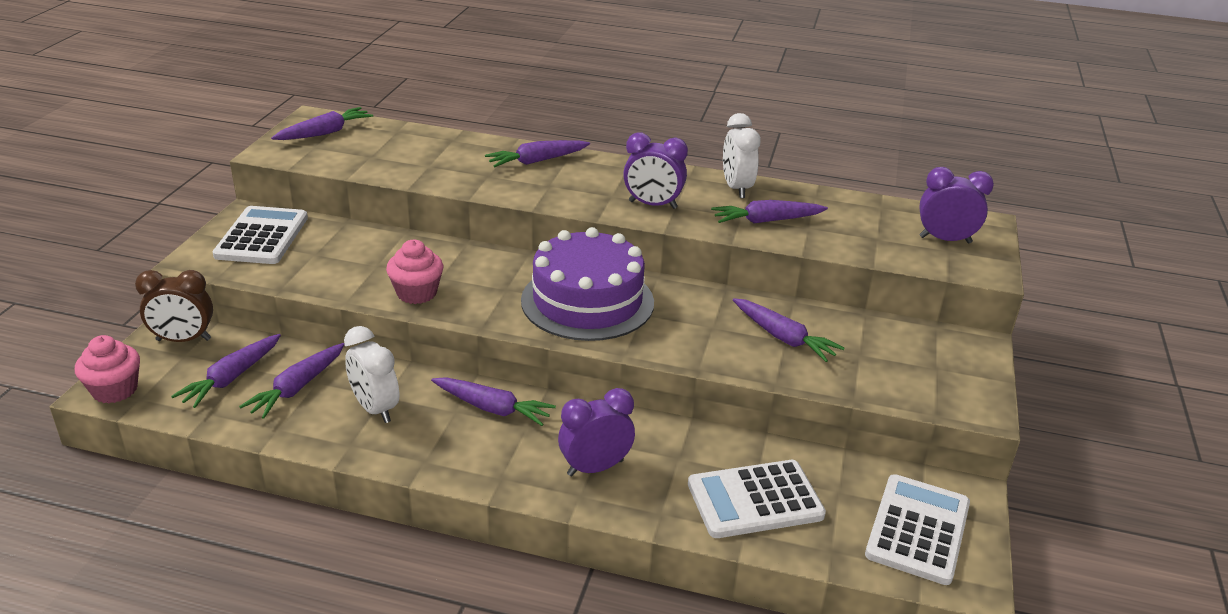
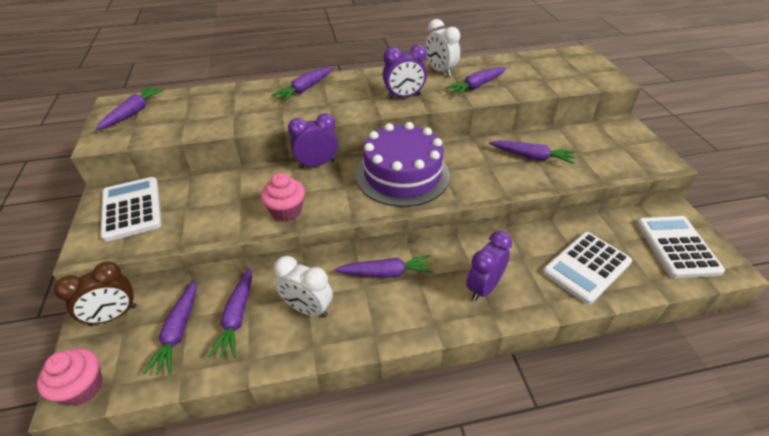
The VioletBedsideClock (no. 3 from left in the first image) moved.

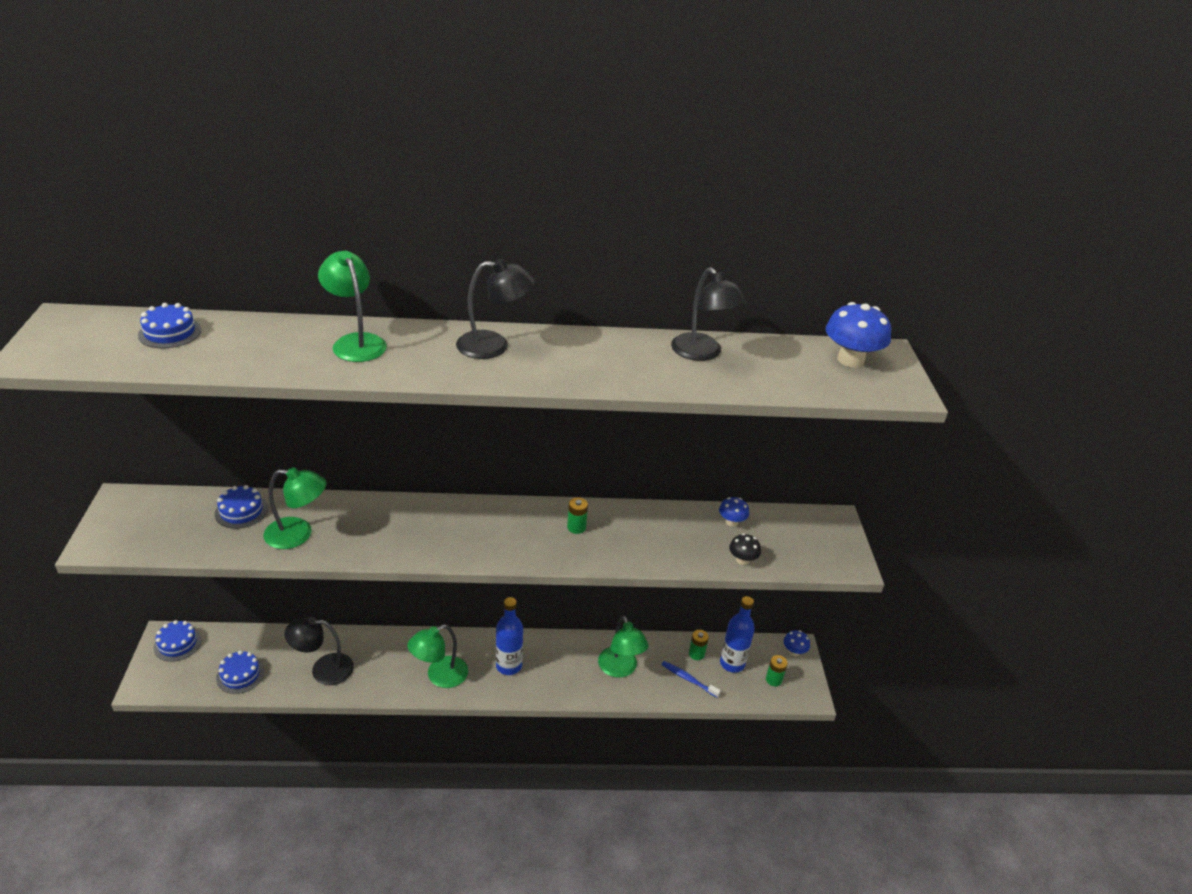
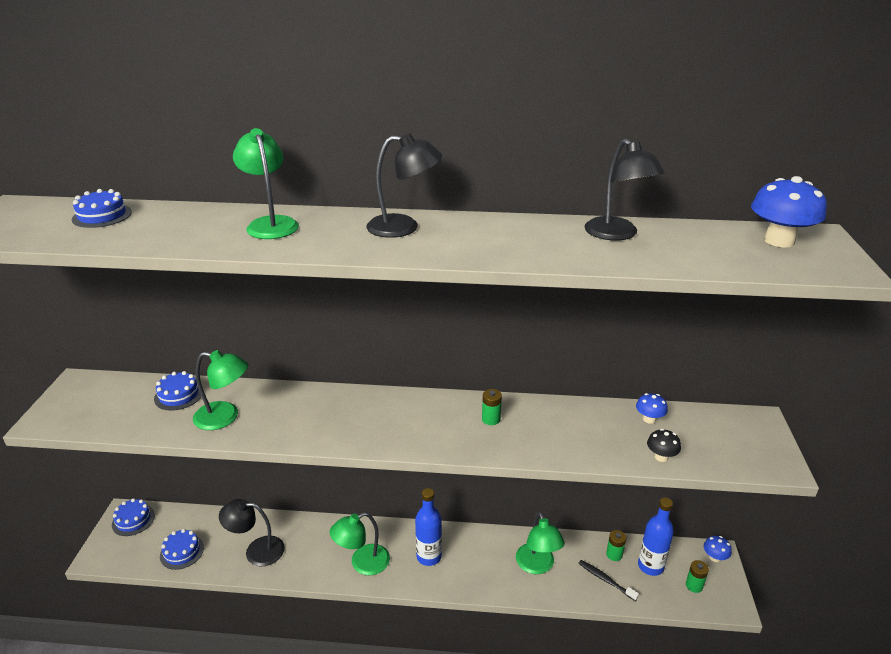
The CobaltToothBrush became the JetBlackToothBrush.

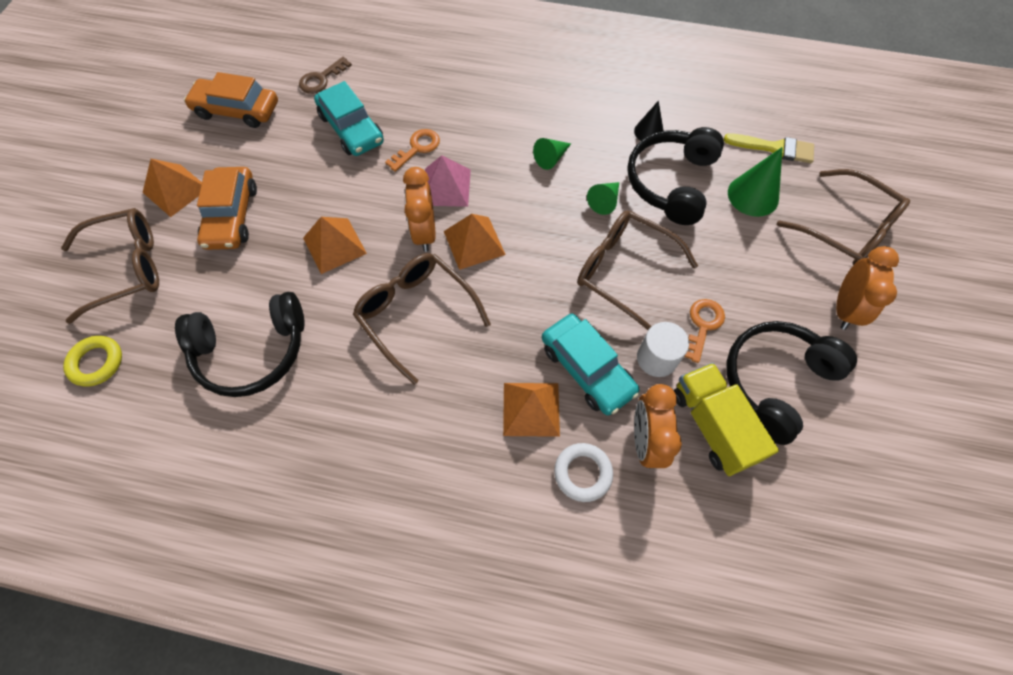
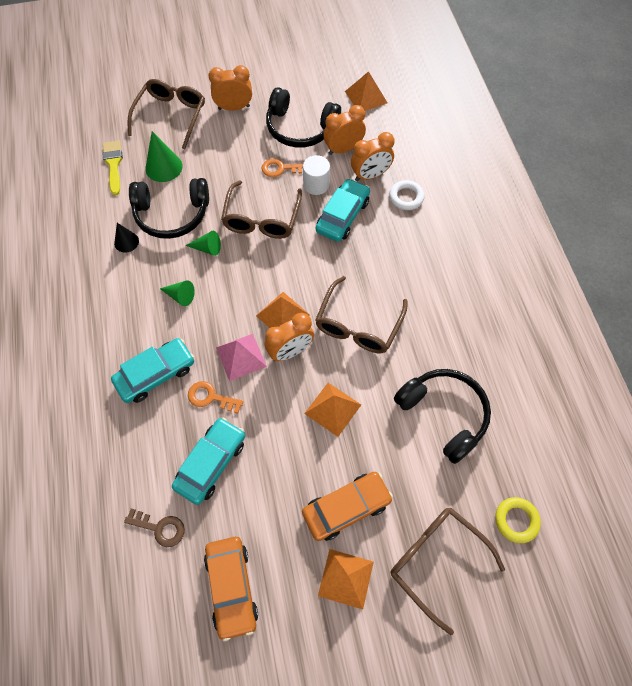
The BrightYellowTruck was replaced by the OrangeBedsideClock (no. 3 from left). The OrangeSolidPyramid (no. 4 from left) moved. The AquaToyCar (no. 1 from left) appeared.

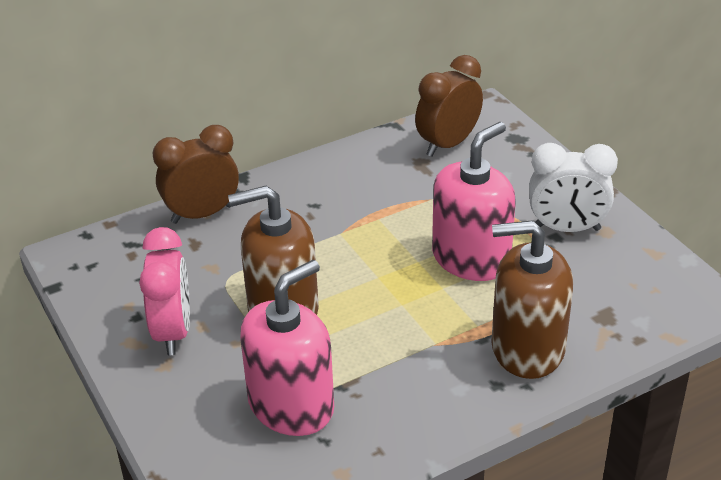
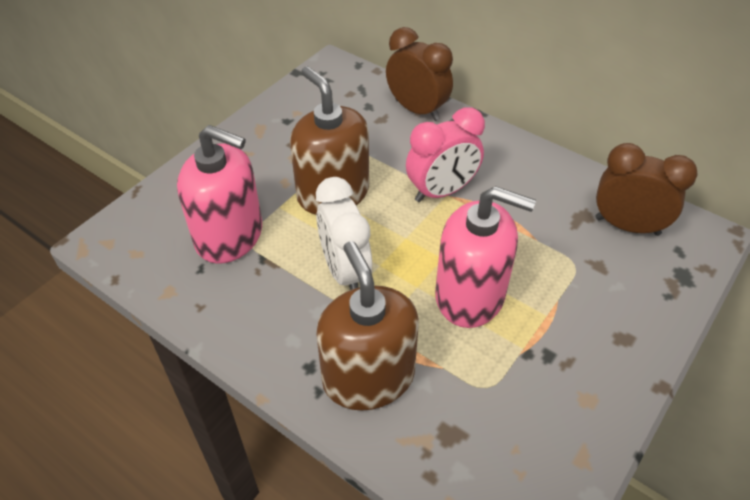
The WhiteBedsideClock moved. The PinkBedsideClock moved.

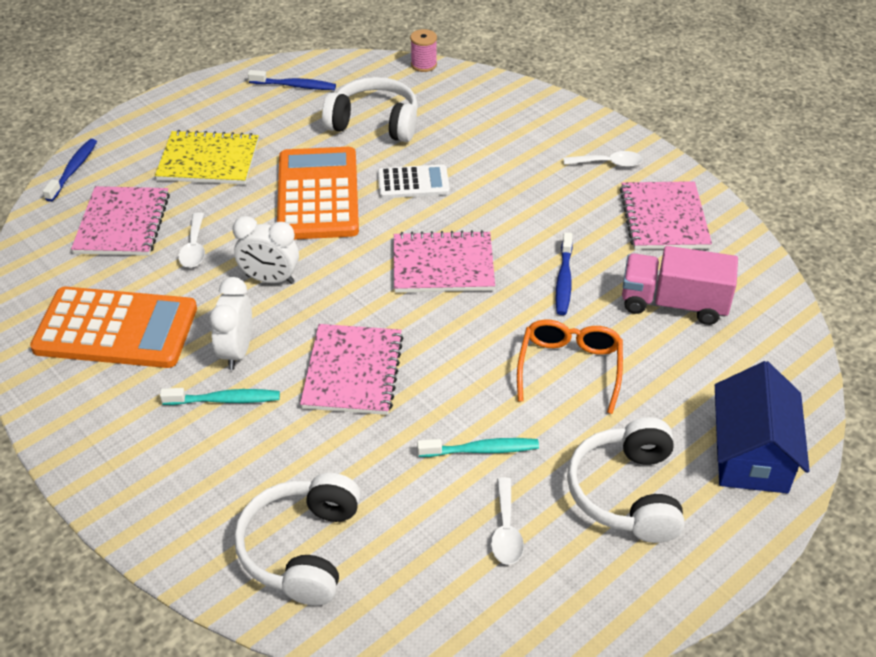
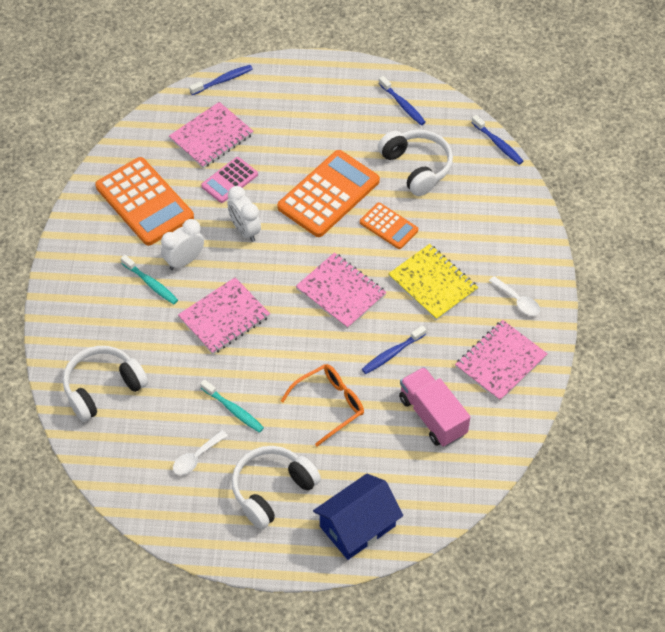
The PinkReelOfThread was replaced by the CobaltToothBrush (no. 4 from left). The BrightYellowNotepad moved. The WhiteAddingMachine became the OrangeAddingMachine (no. 3 from left). The WhiteSpoon (no. 1 from left) was replaced by the PinkAddingMachine.

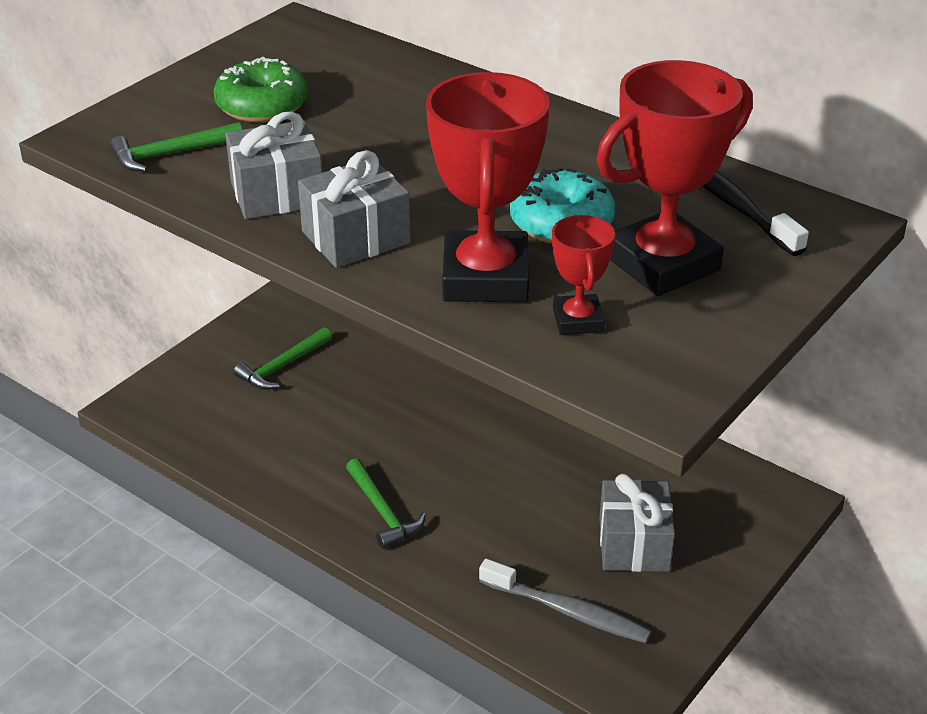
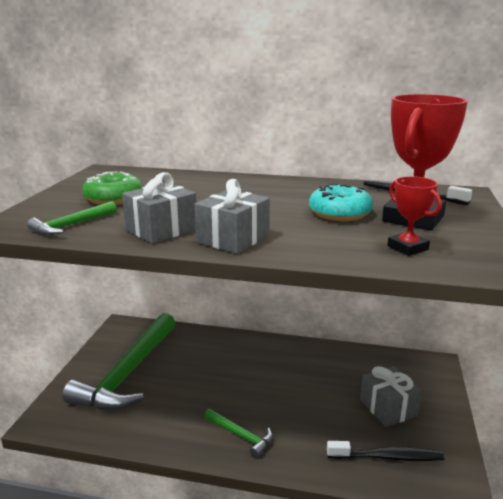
The ScarletAwardCup (no. 1 from left) disappeared. The EmeraldCarpenter'sHammer (no. 2 from left) changed to 2.29 times the size. The AshGreyToothBrush became the JetBlackToothBrush (no. 1 from left).

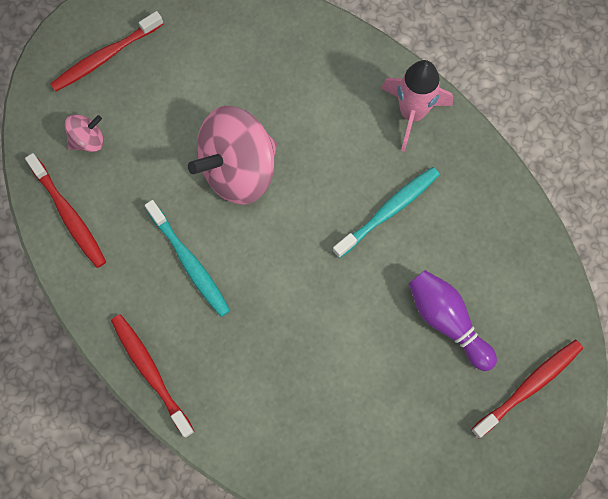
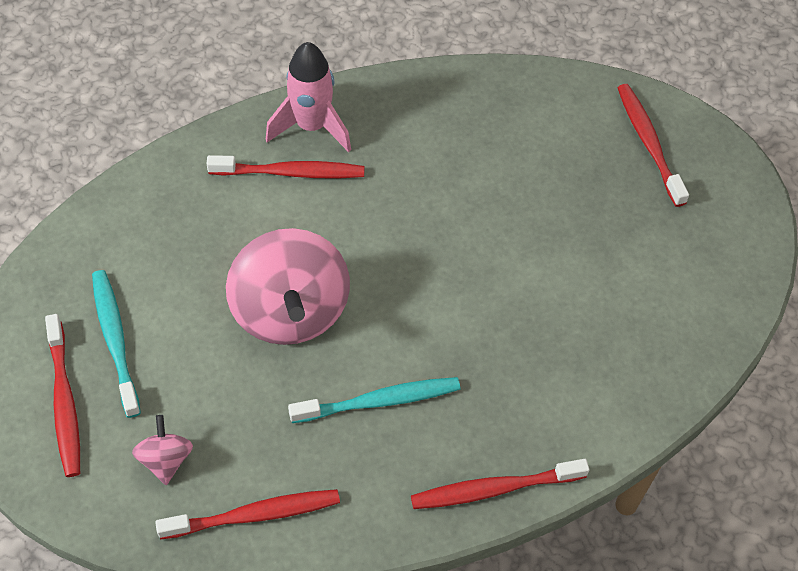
The AquaToothBrush (no. 2 from left in the first image) moved. The VioletBowlingPin disappeared. The ScarletToothBrush (no. 3 from left) appeared.

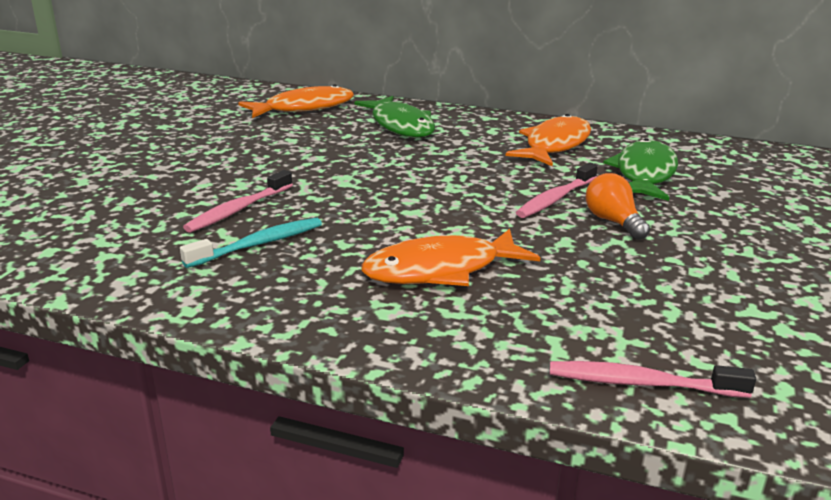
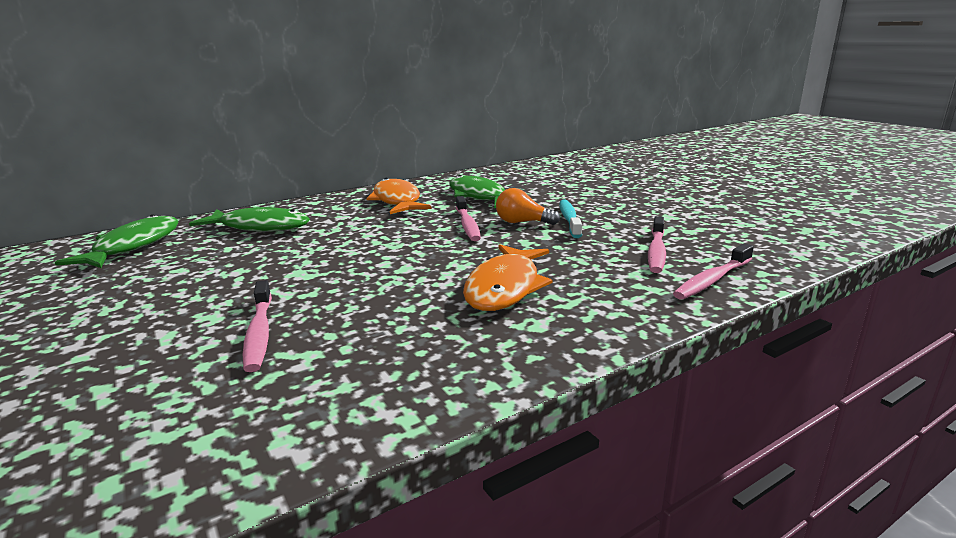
The OrangeFish (no. 1 from left) became the EmeraldFish (no. 1 from left). The AquaToothBrush moved. The PinkToothBrush (no. 3 from left) appeared.

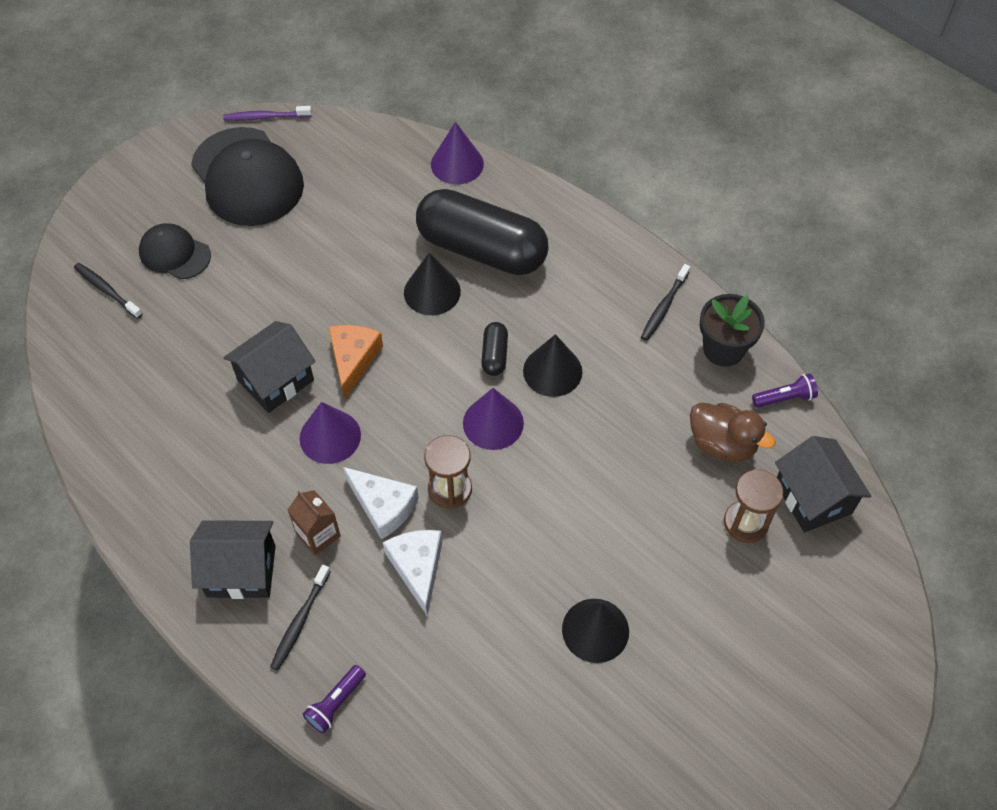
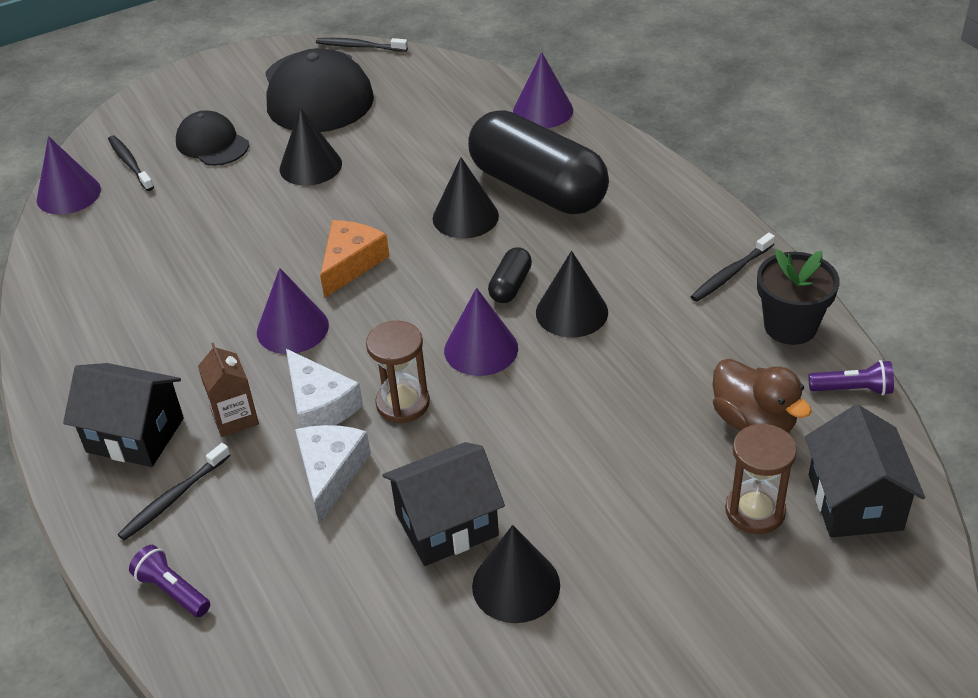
The VioletToothBrush became the JetBlackToothBrush (no. 3 from left). The JetBlackToyHouse (no. 2 from left) moved. The VioletTorch (no. 1 from left) turned 75 degrees clockwise. The JetBlackSolidCone (no. 1 from left) appeared. The VioletSolidCone (no. 1 from left) appeared.

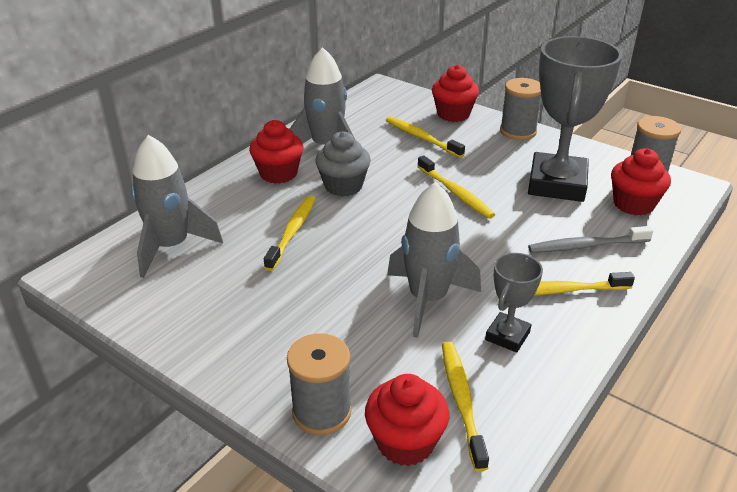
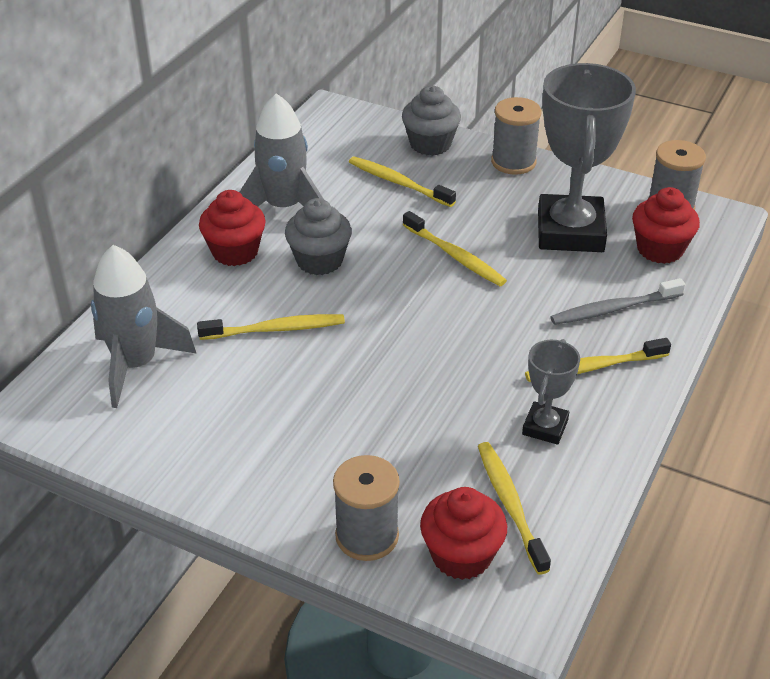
The ScarletFairyCake (no. 3 from left) became the AshGreyFairyCake (no. 2 from left). The AshGreyToyRocket (no. 3 from left) disappeared. The BrightYellowToothBrush (no. 1 from left) turned 75 degrees clockwise.

